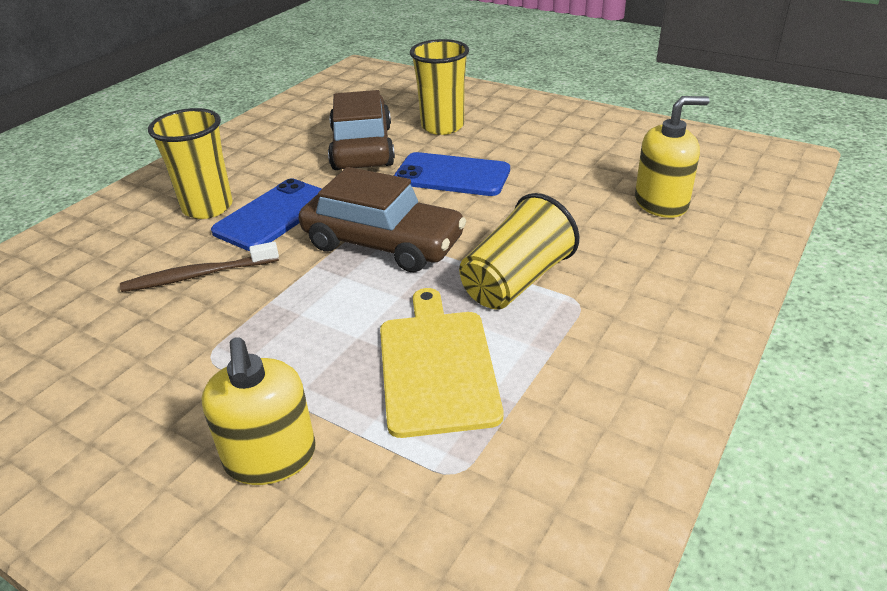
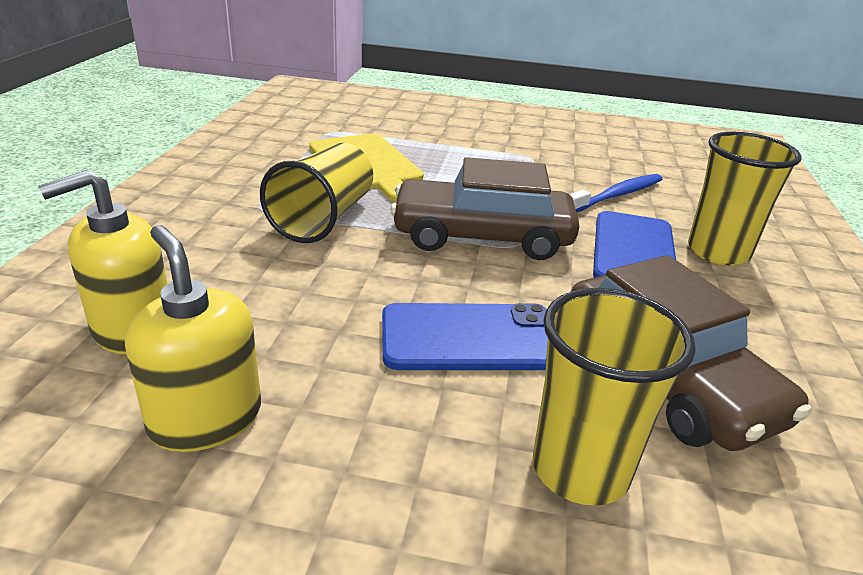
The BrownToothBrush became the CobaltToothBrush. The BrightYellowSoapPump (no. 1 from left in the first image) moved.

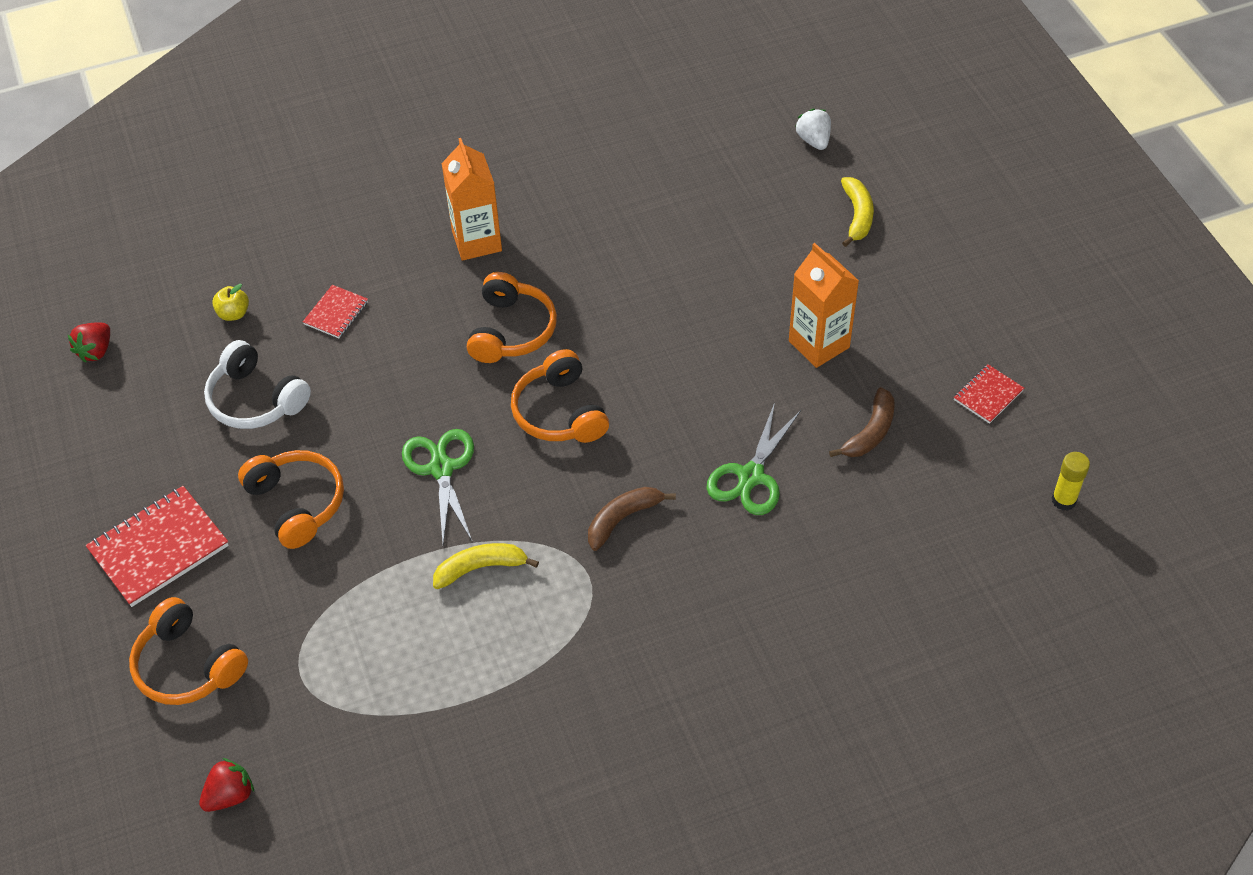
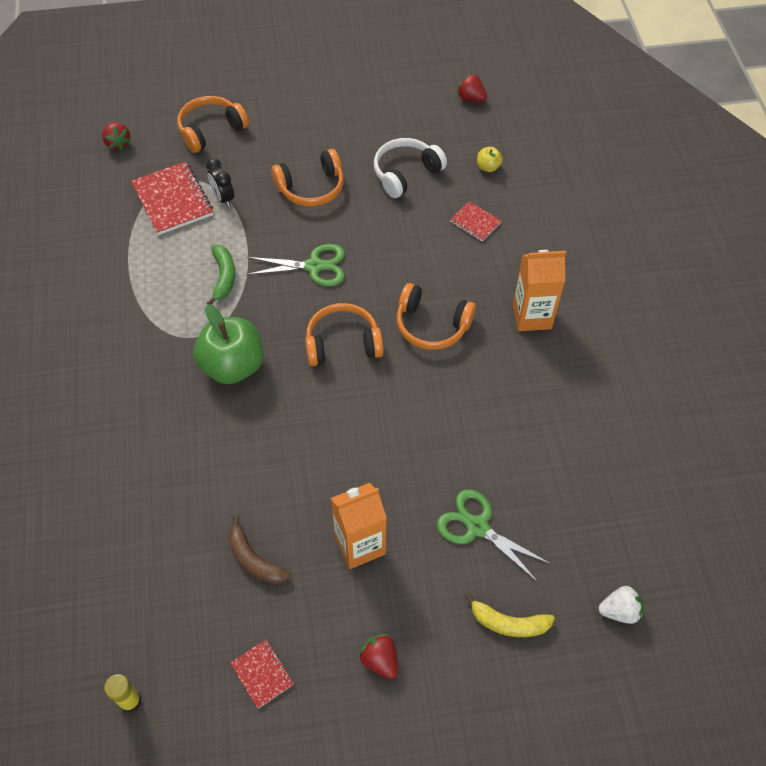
The EmeraldScissors (no. 2 from left) moved. The ScarletNotepad (no. 1 from left) moved. The BrownToyBanana (no. 1 from left) was replaced by the EmeraldAppleFruit. The BrightYellowToyBanana (no. 1 from left) became the EmeraldToyBanana. The JetBlackBedsideClock appeared. The ScarletToyStrawberry (no. 2 from left) appeared.

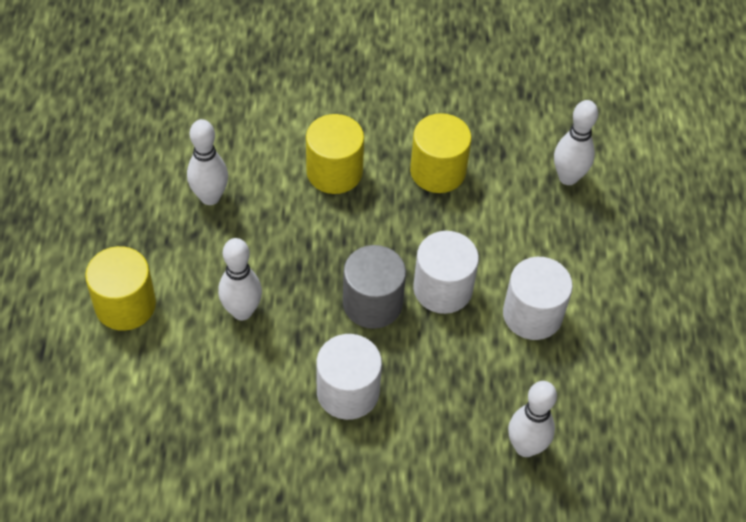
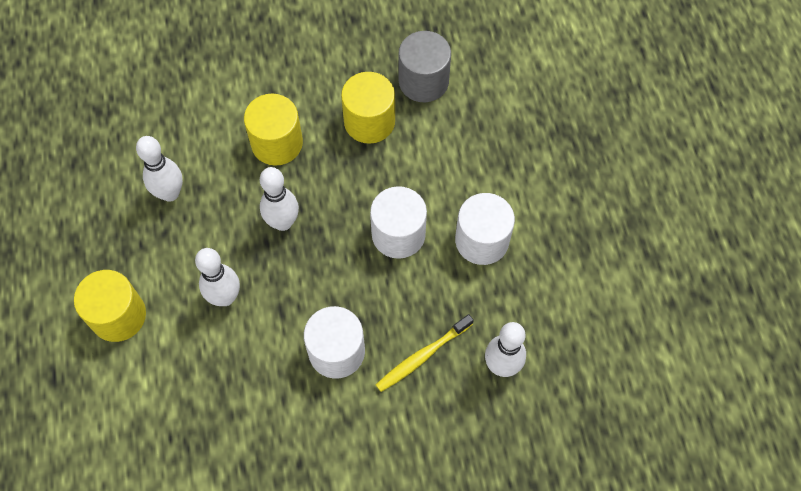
The WhiteBowlingPin (no. 4 from left in the first image) moved. The AshGreyCylinderShape moved. The BrightYellowToothBrush appeared.

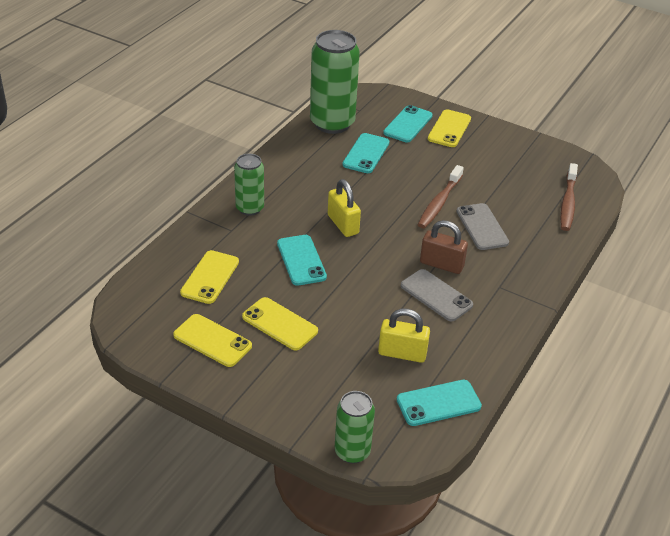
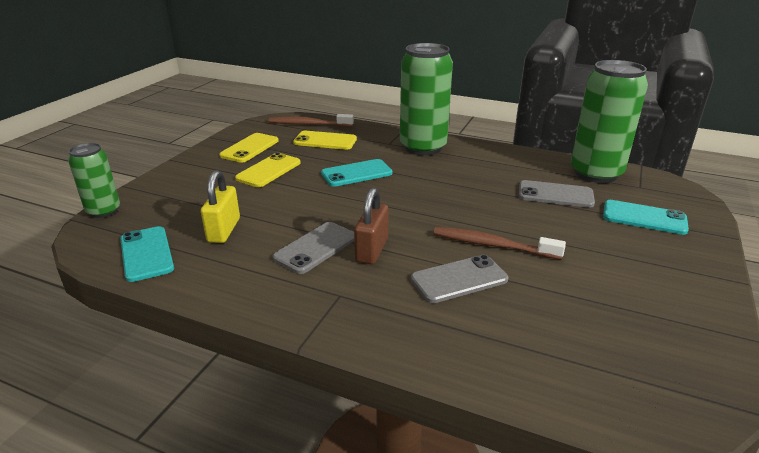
The BrightYellowPhone (no. 4 from left) disappeared. The AquaPhone (no. 2 from left) became the AshGreyPhone (no. 3 from left). The EmeraldTin (no. 1 from left in the first image) changed to 1.78 times the size. The BrownToothBrush (no. 2 from left in the first image) moved. The BrightYellowPadlock (no. 1 from left) disappeared.

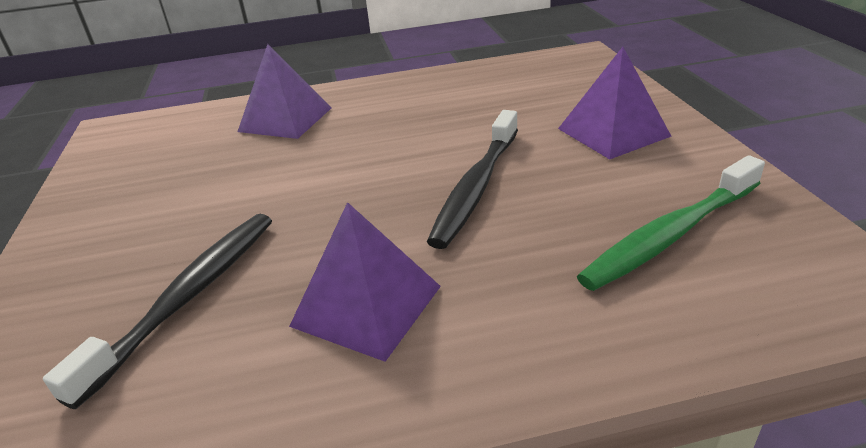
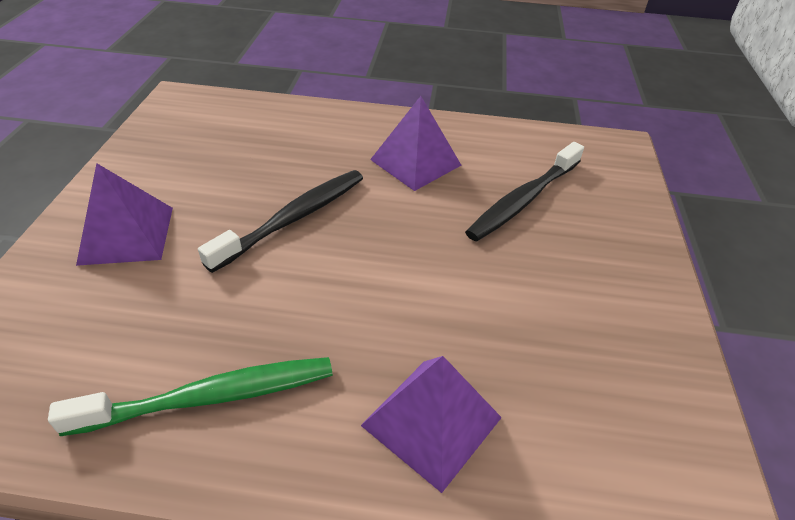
The EmeraldToothBrush moved.

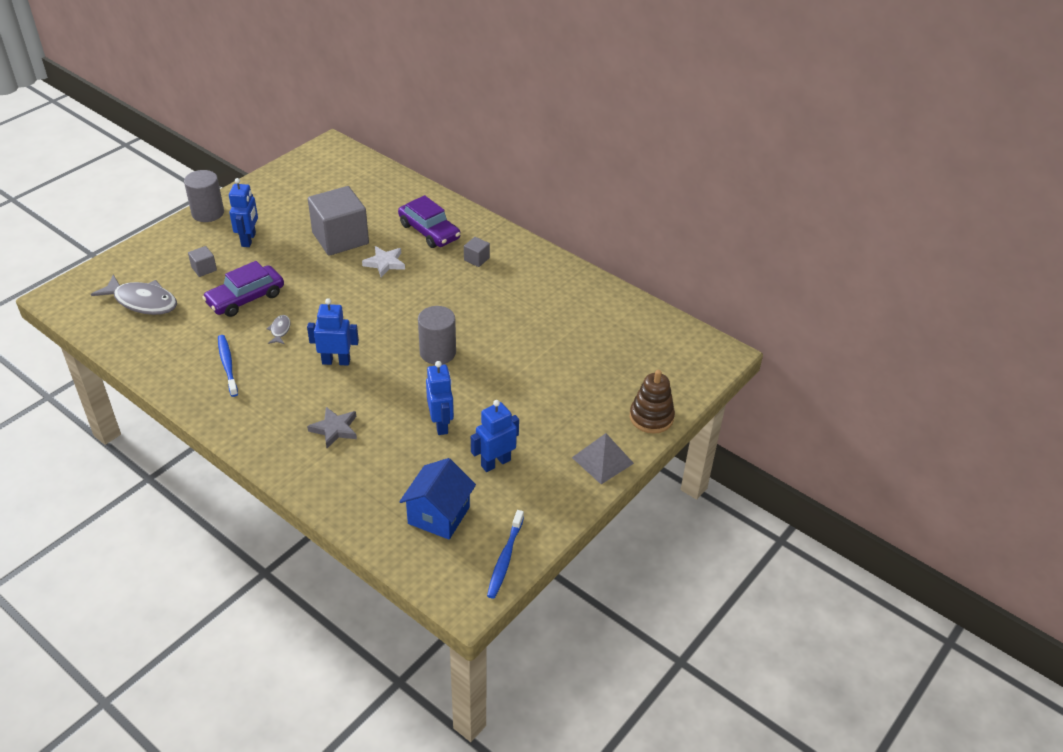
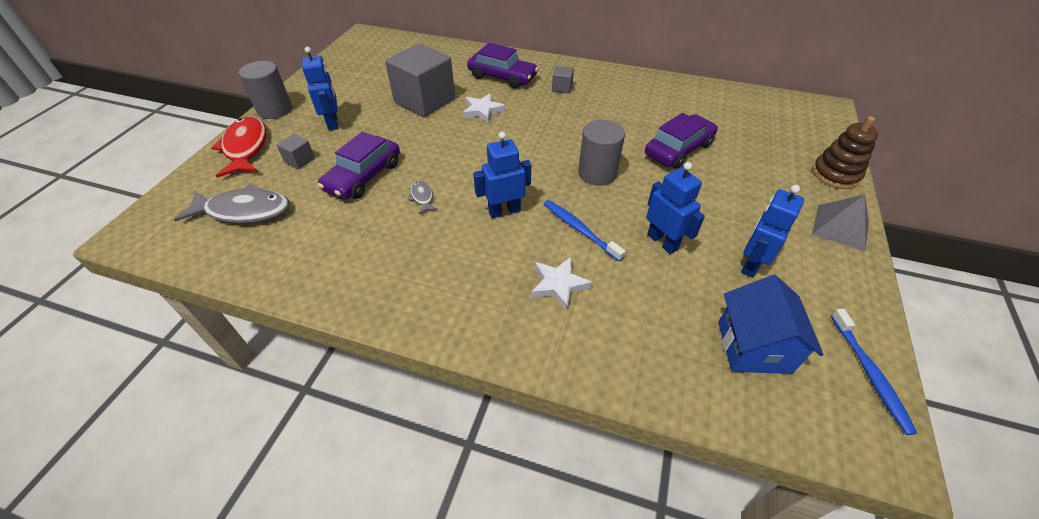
The CobaltToothBrush (no. 1 from left) moved. The AshGreyStar became the WhiteStar (no. 2 from left). The VioletToyCar (no. 3 from left) appeared. The ScarletFish appeared.

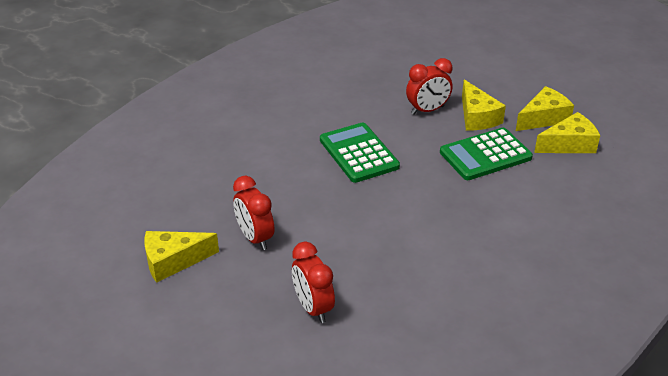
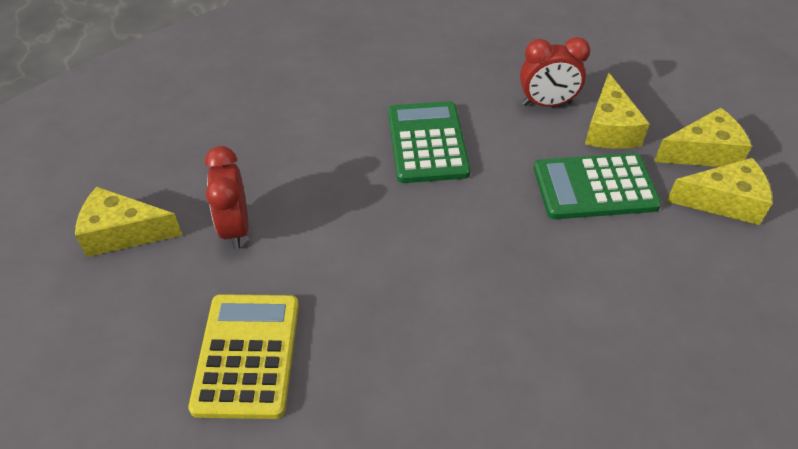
The ScarletBedsideClock (no. 2 from left) was replaced by the BrightYellowAddingMachine.

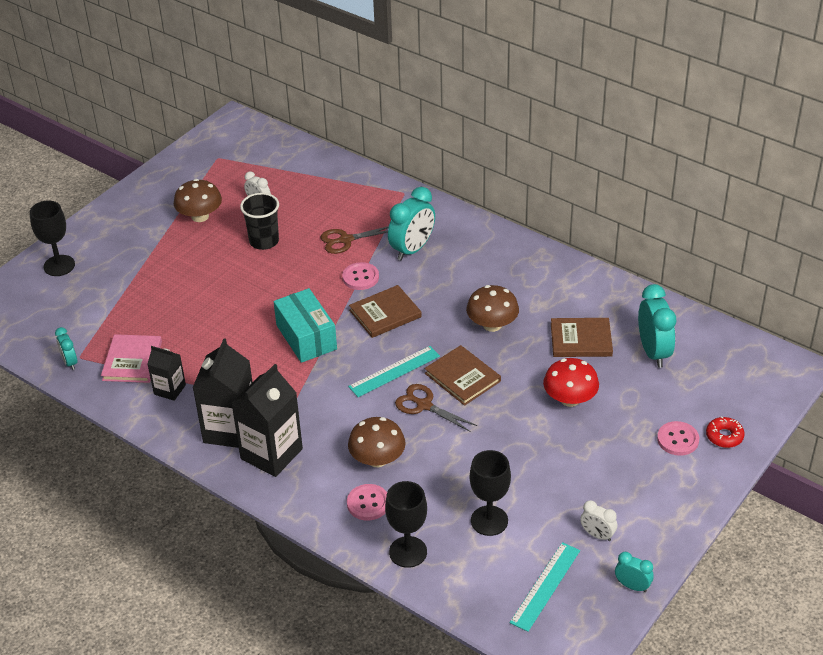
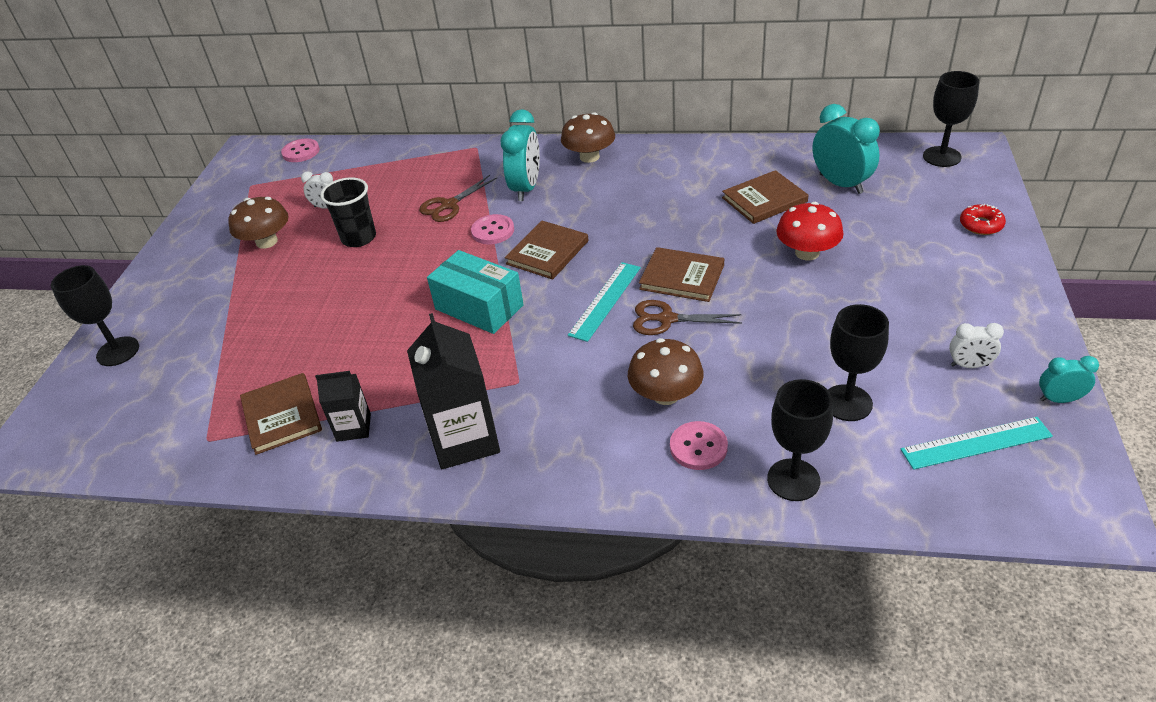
The BrownToadstool (no. 3 from left in the first image) moved. The AquaBedsideClock (no. 1 from left) disappeared. The PinkHardcover became the BrownHardcover (no. 1 from left). The JetBlackCarton (no. 3 from left) disappeared. The PinkButton (no. 3 from left in the first image) moved. The AquaStraightedge (no. 2 from left) turned 75 degrees clockwise. The JetBlackGoblet (no. 4 from left) appeared.

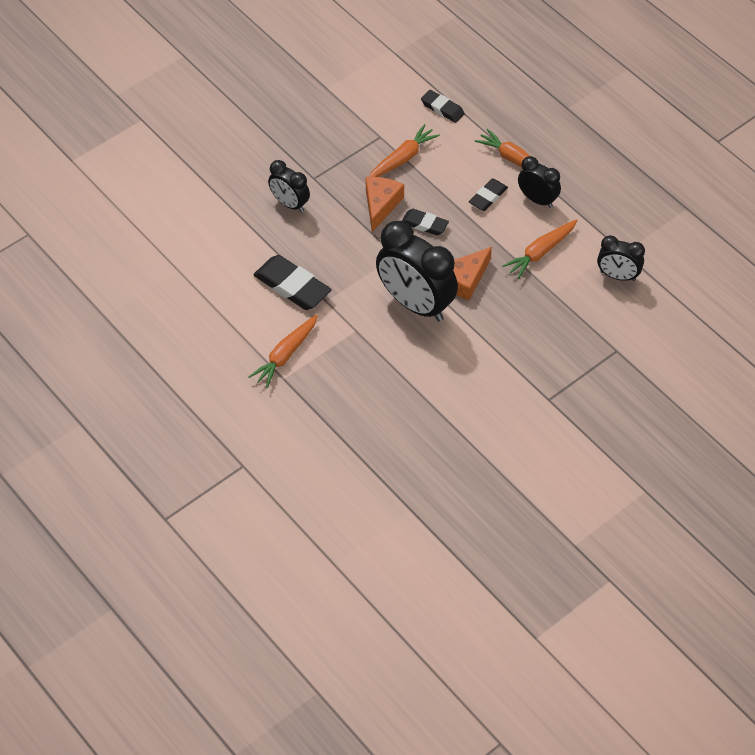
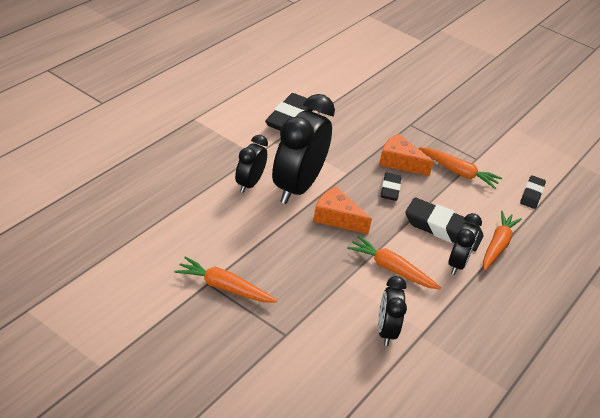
The JetBlackBedsideClock (no. 1 from left) moved. The OrangeCheeseWedge (no. 1 from left in the first image) turned 150 degrees counterclockwise. The JetBlackPencilEraser (no. 4 from left in the first image) changed to 1.71 times the size. The OrangeRootVegetable (no. 1 from left) moved.

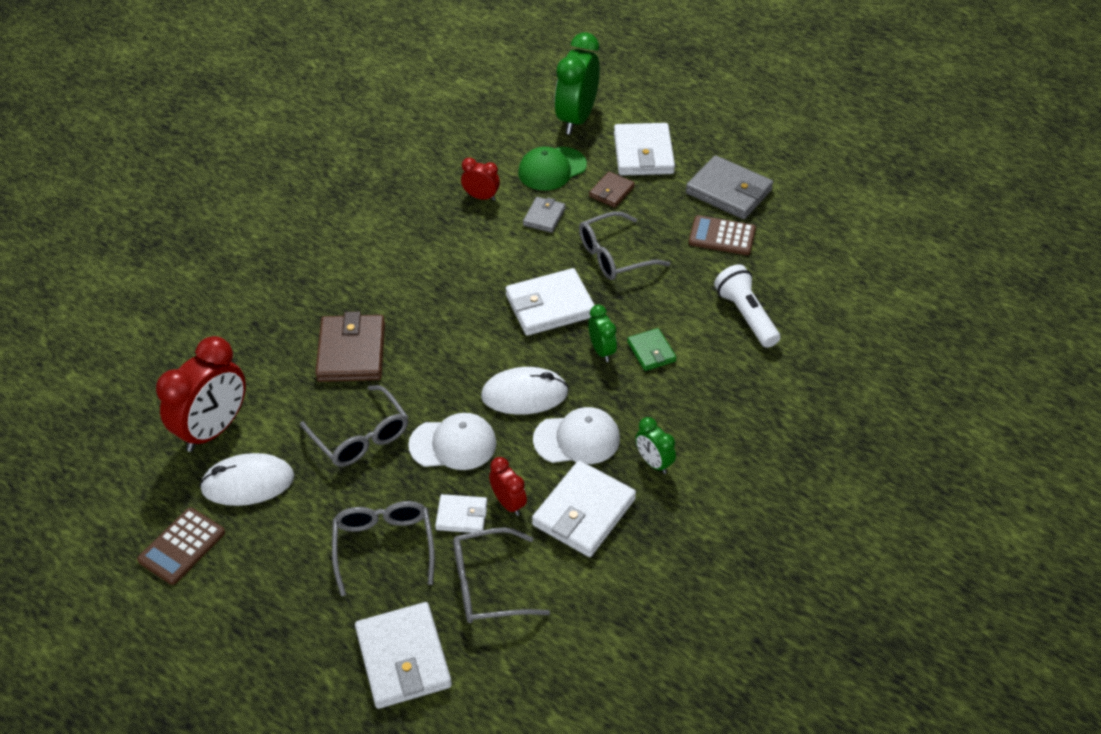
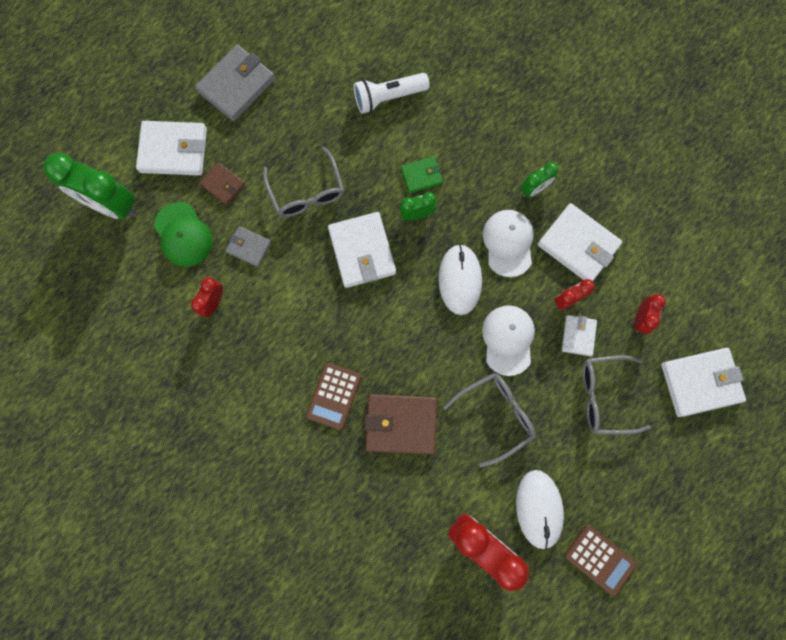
The BrownAddingMachine (no. 2 from left in the first image) moved. The AshGreySpectacles (no. 3 from left) was replaced by the ScarletBedsideClock (no. 4 from left).

